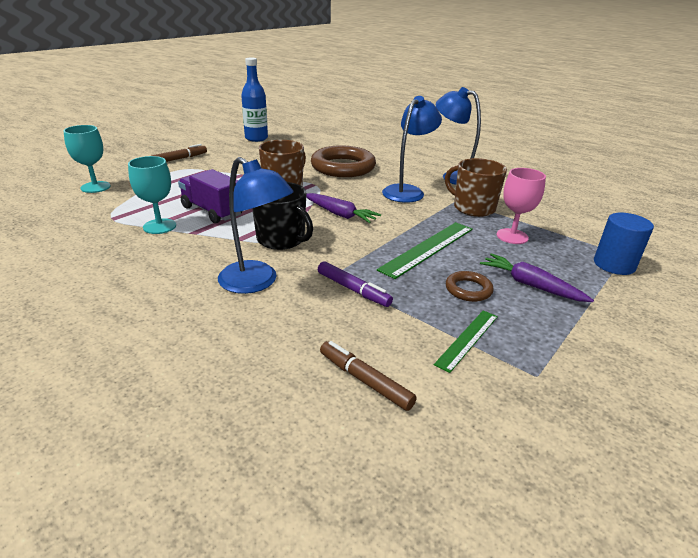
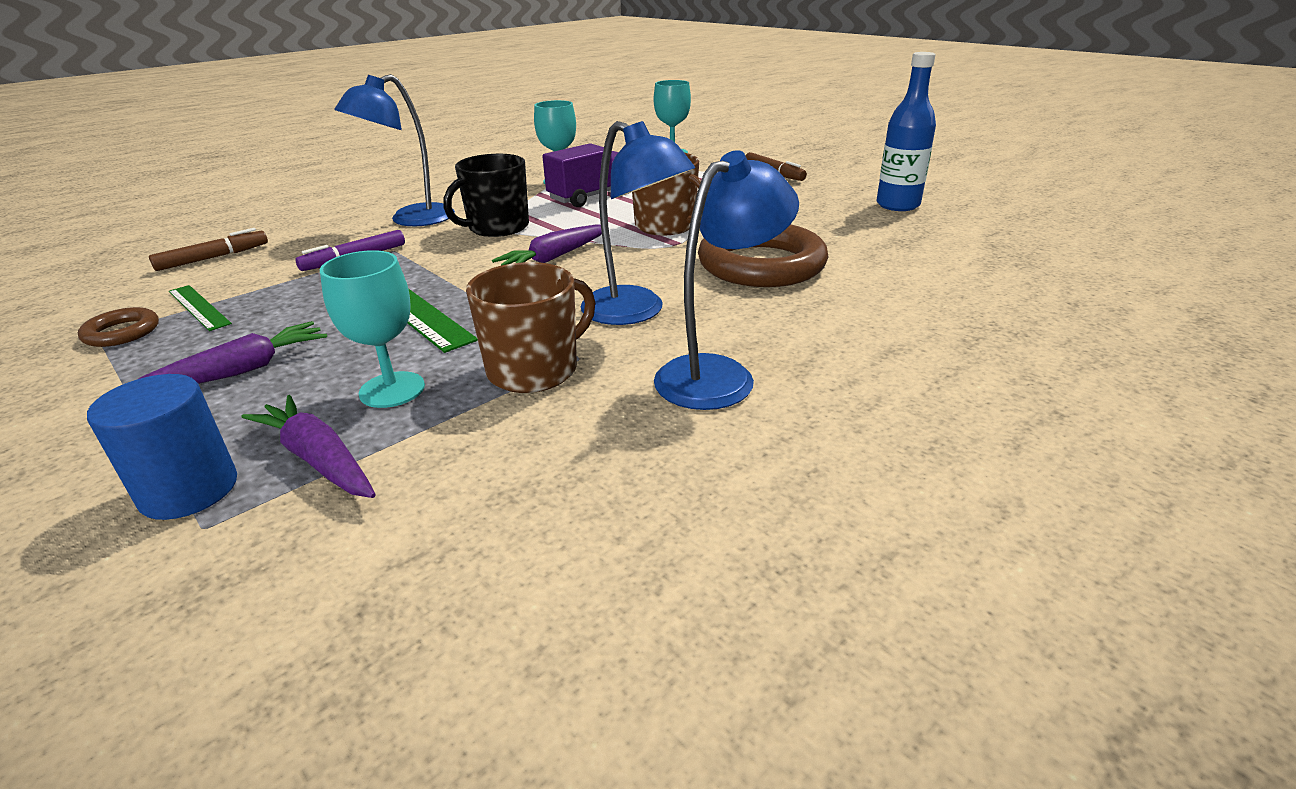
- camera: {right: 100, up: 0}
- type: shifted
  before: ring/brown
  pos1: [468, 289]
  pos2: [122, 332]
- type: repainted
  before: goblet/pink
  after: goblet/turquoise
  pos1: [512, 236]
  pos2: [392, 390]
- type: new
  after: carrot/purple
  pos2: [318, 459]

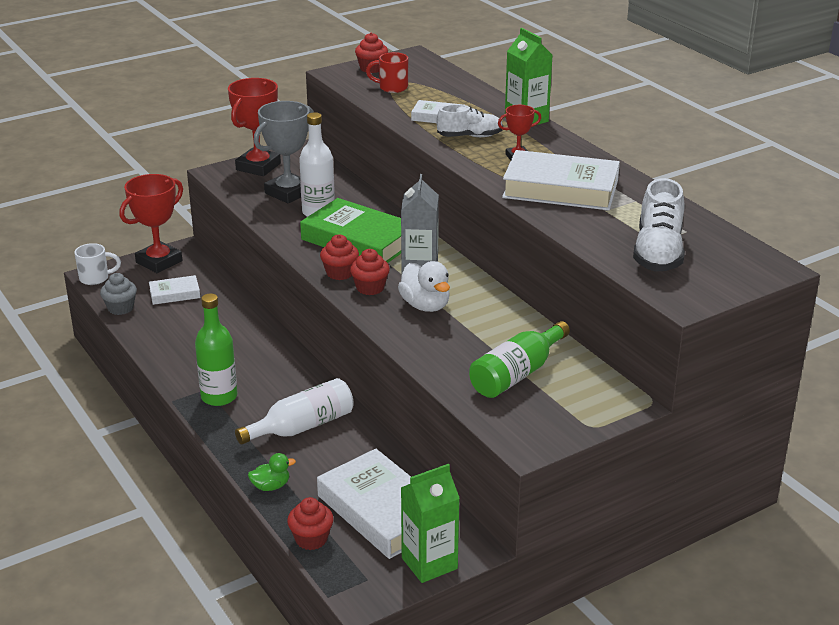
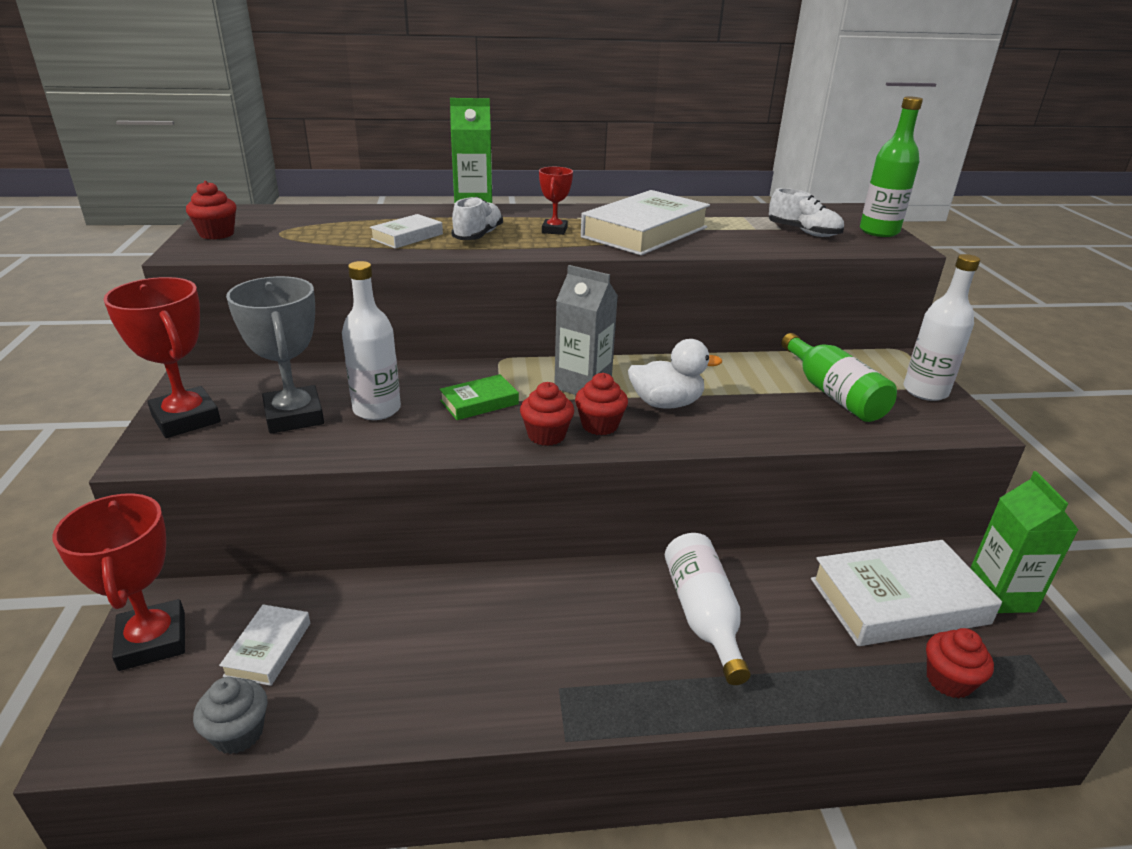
- camera: {right: -65, up: 0}
- type: gone
  before: mug/white
  pos1: [95, 278]
- type: shifted
  before: bottle/green
  pos1: [219, 397]
  pos2: [879, 231]
- type: gone
  before: duck/green
  pos1: [271, 486]
- type: scaled
  before: book/green
  pos1: [359, 240]
  pos2: [479, 402]
  scale: 0.5
- type: gone
  before: mug/red
  pos1: [392, 87]
- type: scaled
  before: shoe/white
  pos1: [658, 252]
  pos2: [803, 232]
  scale: 0.66
- type: new
  after: bottle/white
  pos2: [925, 391]

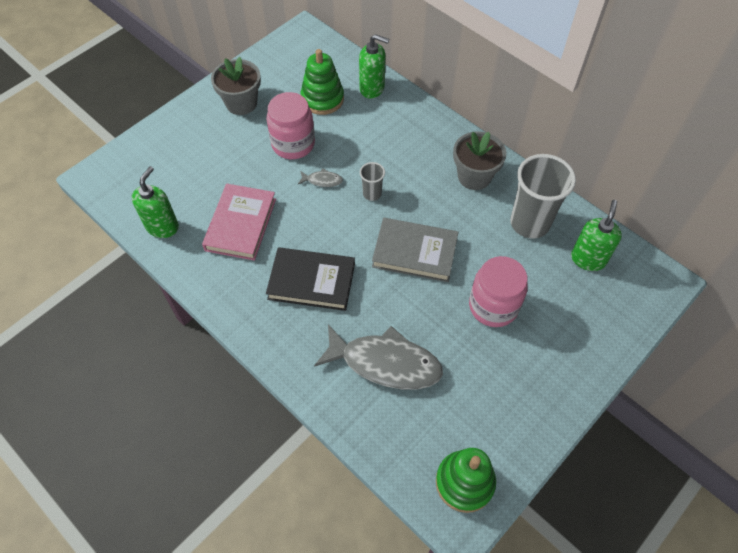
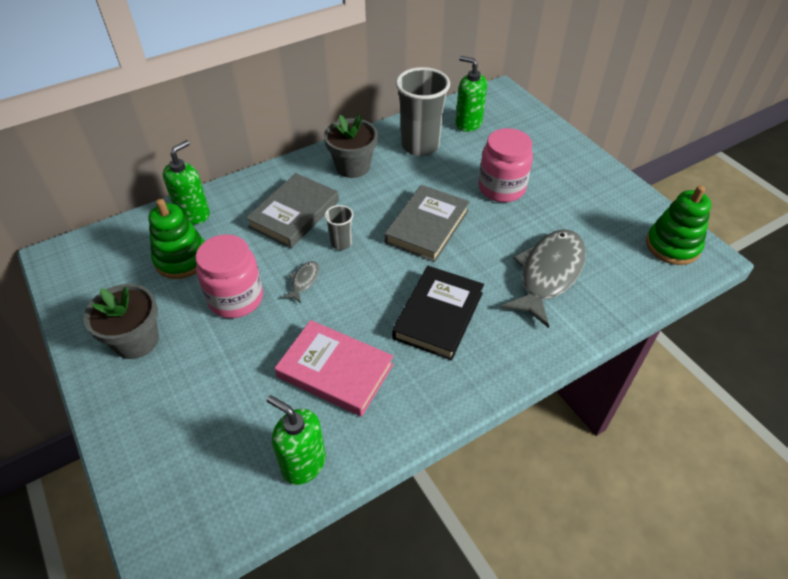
- camera: {right: -75, up: -10}
- type: new
  after: book/grey
  pos2: [294, 214]

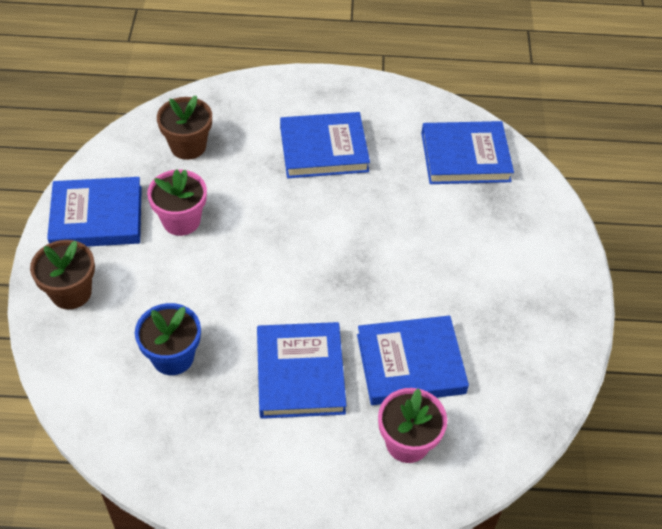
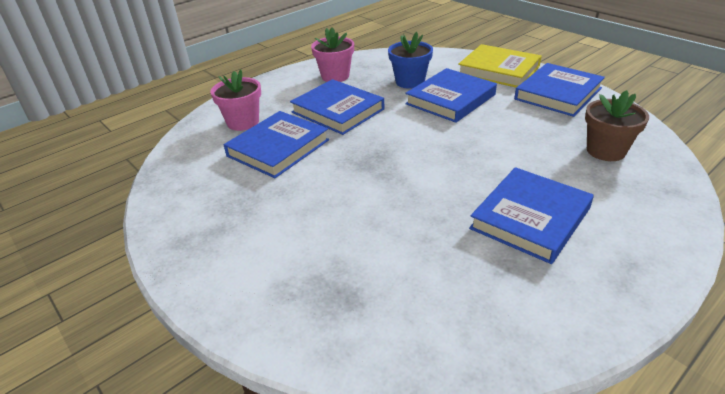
- camera: {right: 140, up: -15}
- type: swapped
  before: flower pot/brown
  after: book/yellow
  pos1: [71, 292]
  pos2: [498, 70]
- type: shifted
  before: flower pot/pink
  pos1: [181, 220]
  pos2: [335, 76]
- type: shifted
  before: book/blue
  pos1: [465, 157]
  pos2: [450, 99]

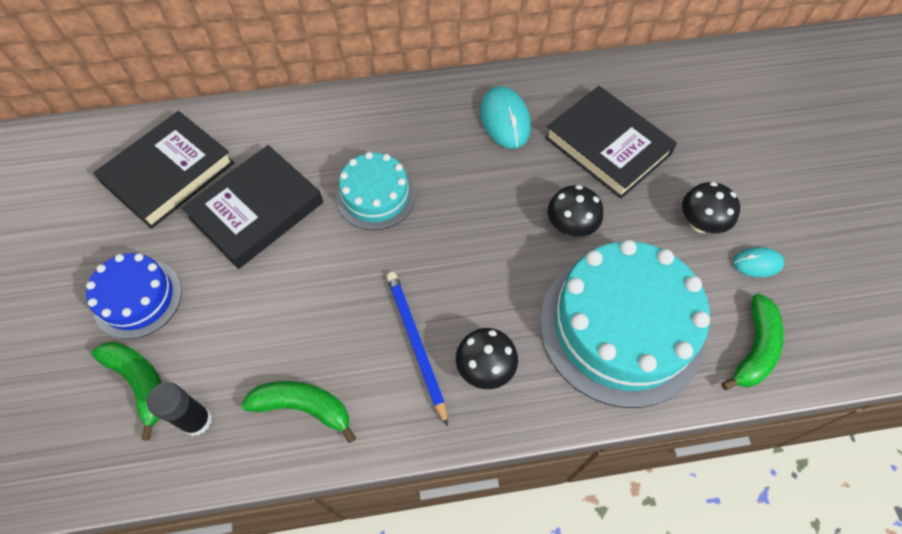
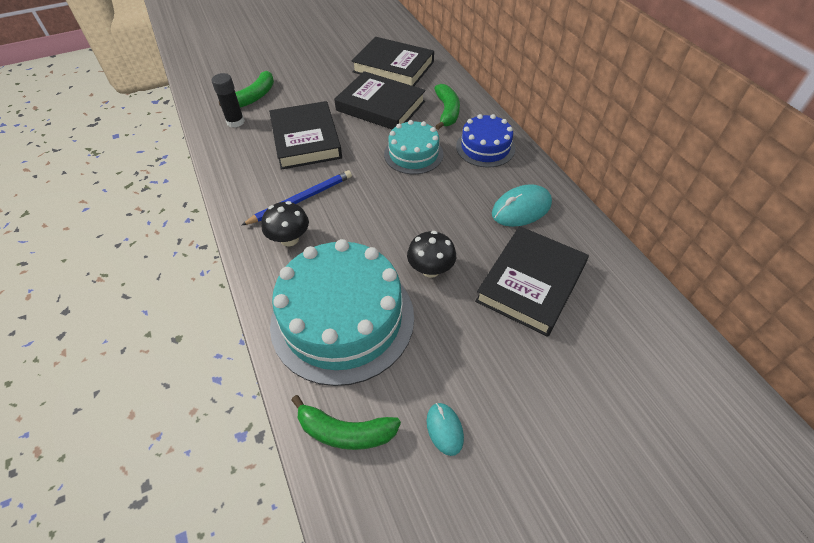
- camera: {right: 75, up: -10}
- type: shifted
  before: cake/blue
  pos1: [138, 298]
  pos2: [485, 147]
- type: shifted
  before: banana/green
  pos1: [304, 407]
  pos2: [447, 112]
- type: gone
  before: mushroom/black
  pos1: [700, 223]
- type: new
  after: book/black
  pos2: [306, 139]

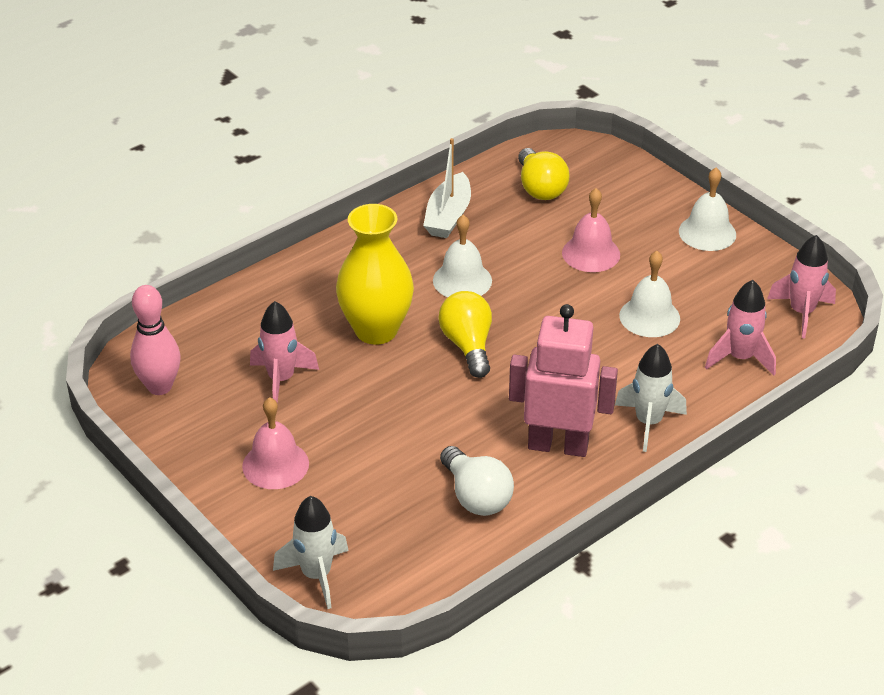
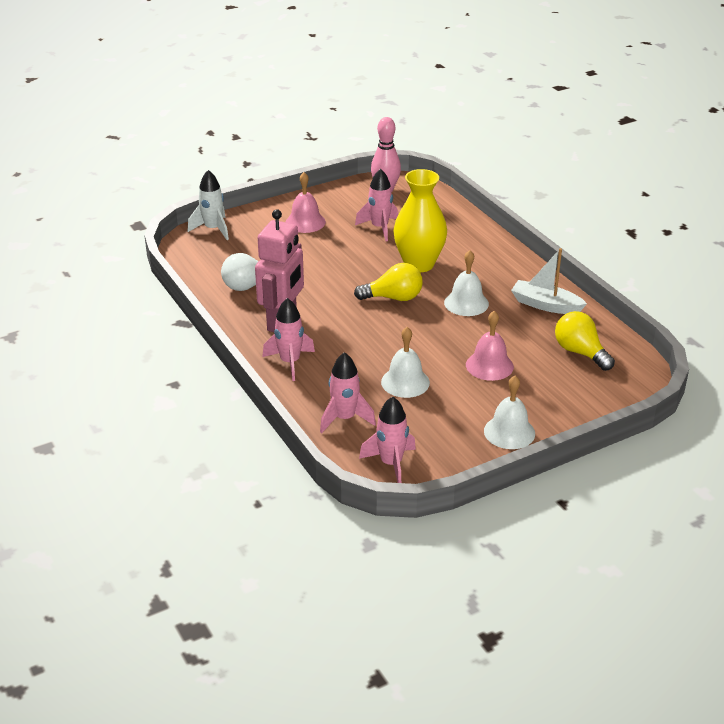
- camera: {right: 100, up: -5}
- type: rotated
  before: light bulb/yellow
  pos1: [540, 188]
  pos2: [580, 352]
  turn: 60
- type: repainted
  before: rocket/white
  after: rocket/pink
  pos1: [648, 423]
  pos2: [290, 362]

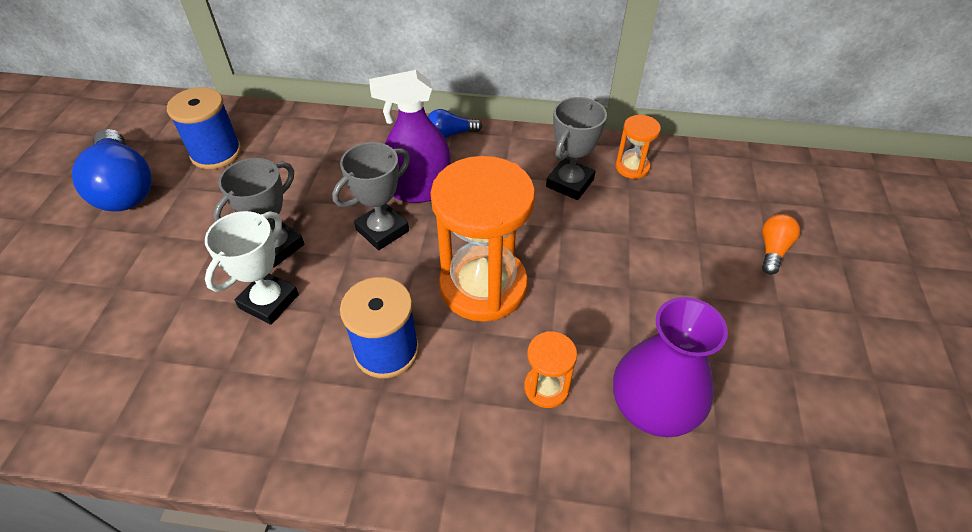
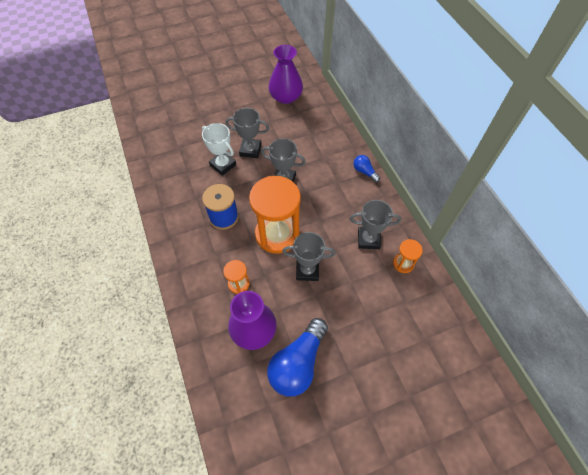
- camera: {right: 60, up: 10}
- type: shifted
  before: light bulb/blue
  pos1: [124, 188]
  pos2: [298, 363]
- type: swapped
  before: spool/blue
  after: vase/purple
  pos1: [216, 153]
  pos2: [286, 97]
- type: rotated
  before: trophy/white
  pos1: [269, 301]
  pos2: [223, 165]
  turn: 45
- type: gone
  before: spray bottle/purple
  pos1: [420, 190]
- type: gone
  before: light bulb/orange
  pos1: [772, 250]
- type: new
  after: trophy/grey
  pos2: [307, 270]

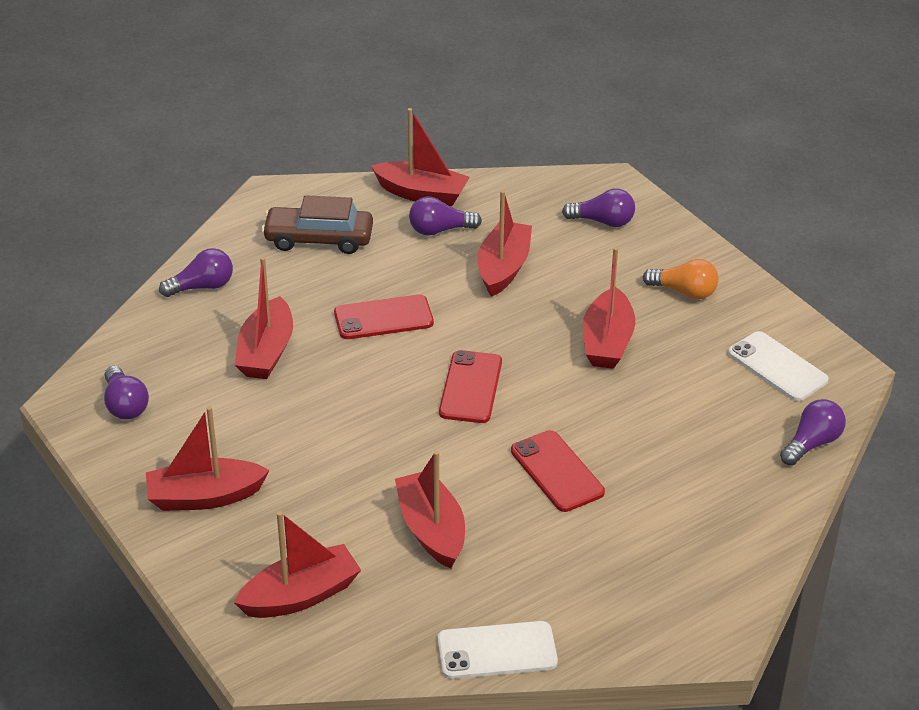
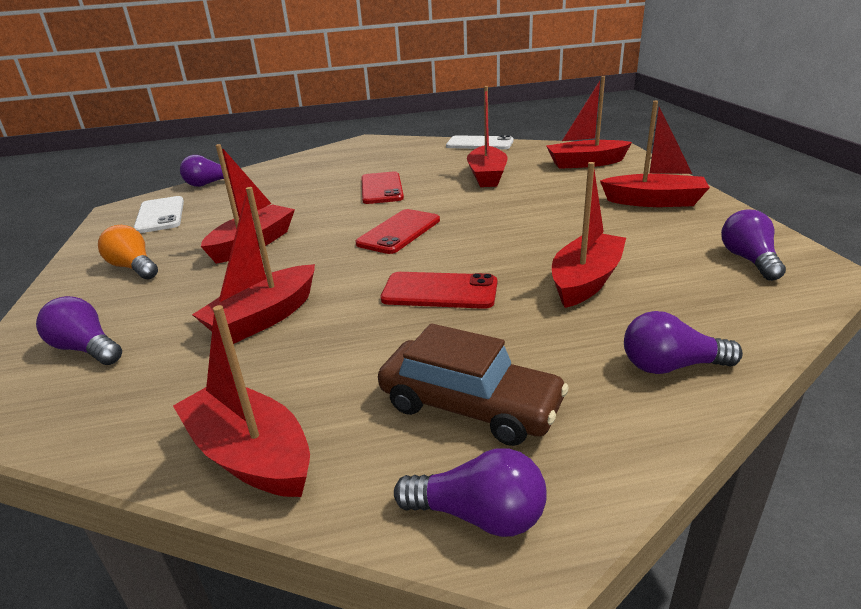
- camera: {right: -155, up: -10}
- type: shifted
  before: light bulb/purple
  pos1: [440, 230]
  pos2: [478, 515]

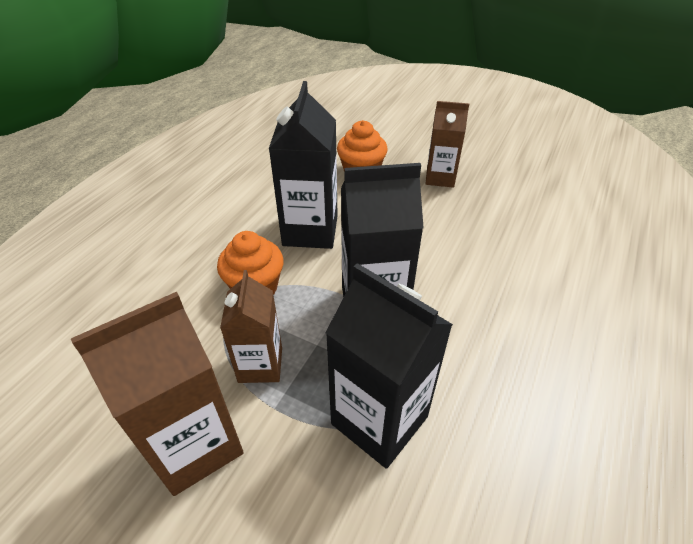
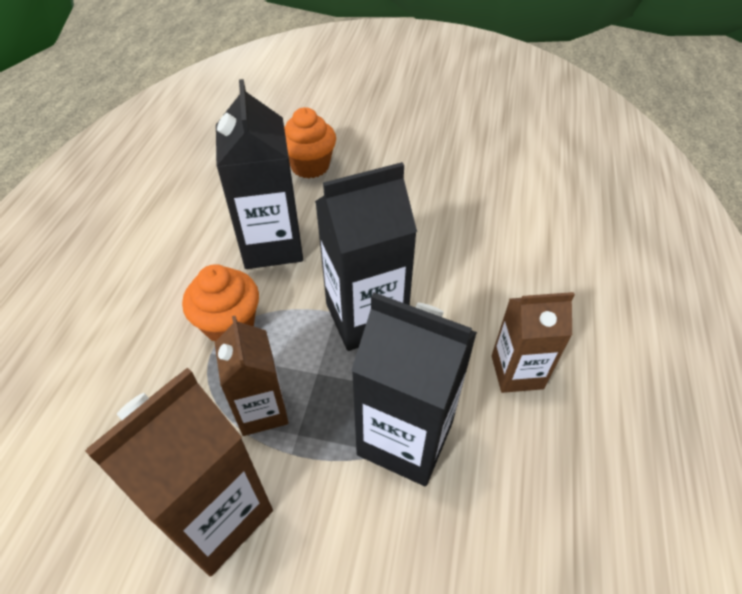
- camera: {right: -15, up: 5}
- type: shifted
  before: carton/brown
  pos1: [440, 178]
  pos2: [517, 372]

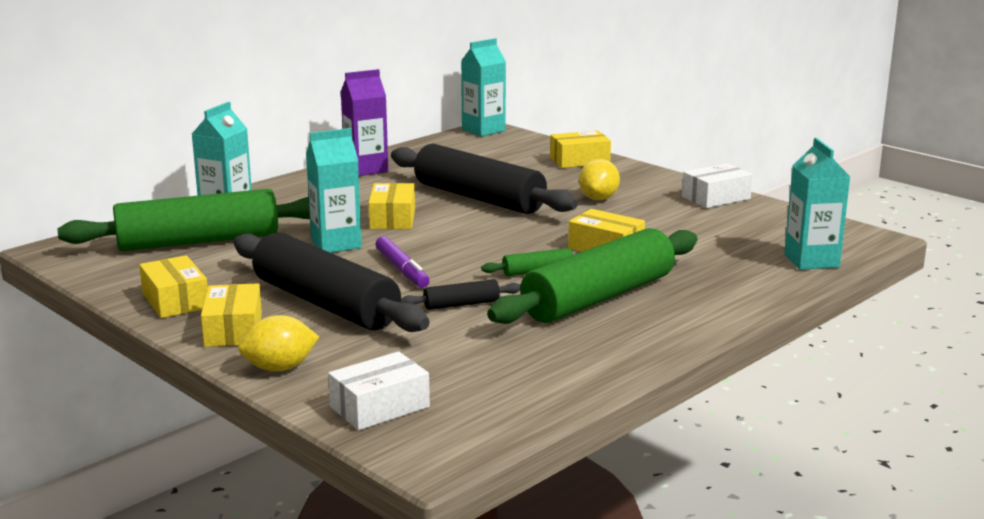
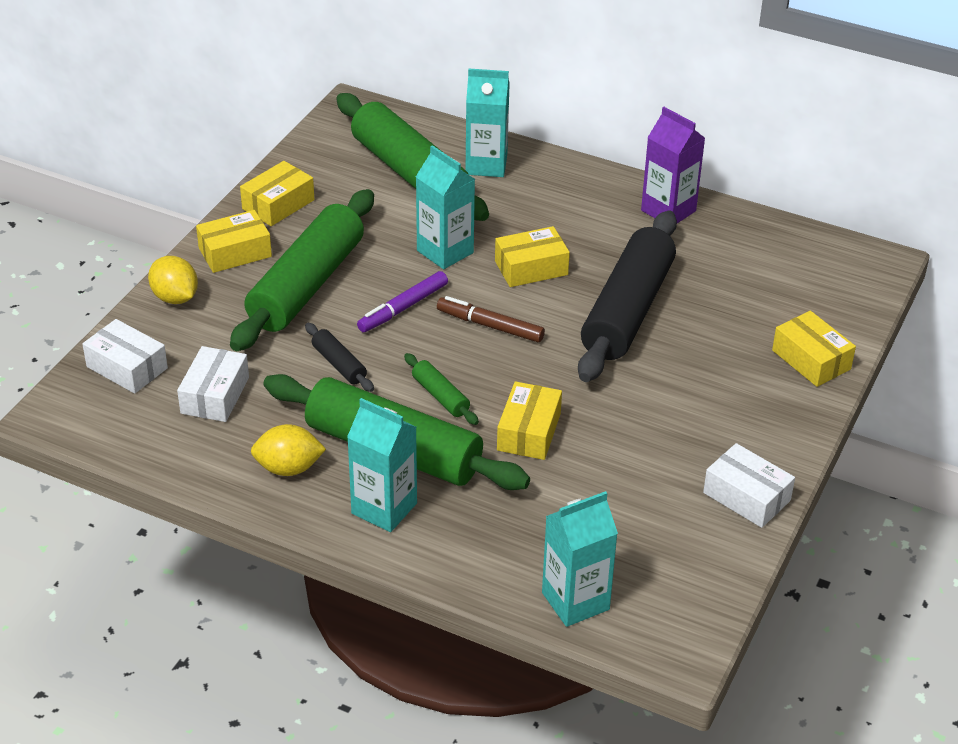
- camera: {right: 70, up: 20}
- type: repainted
  before: rolling pin/black
  after: rolling pin/green
  pos1: [325, 303]
  pos2: [307, 285]
- type: shifted
  before: carton/turquoise
  pos1: [483, 130]
  pos2: [384, 508]
- type: shifted
  before: lemon/yellow
  pos1: [598, 198]
  pos2: [288, 468]
- type: new
  after: box/white
  pos2: [215, 395]
- type: new
  after: marker/brown
  pos2: [490, 326]

